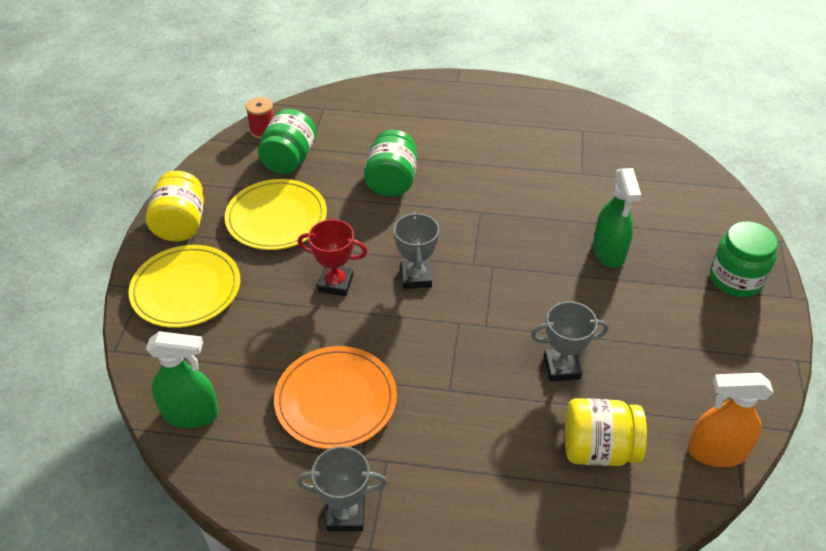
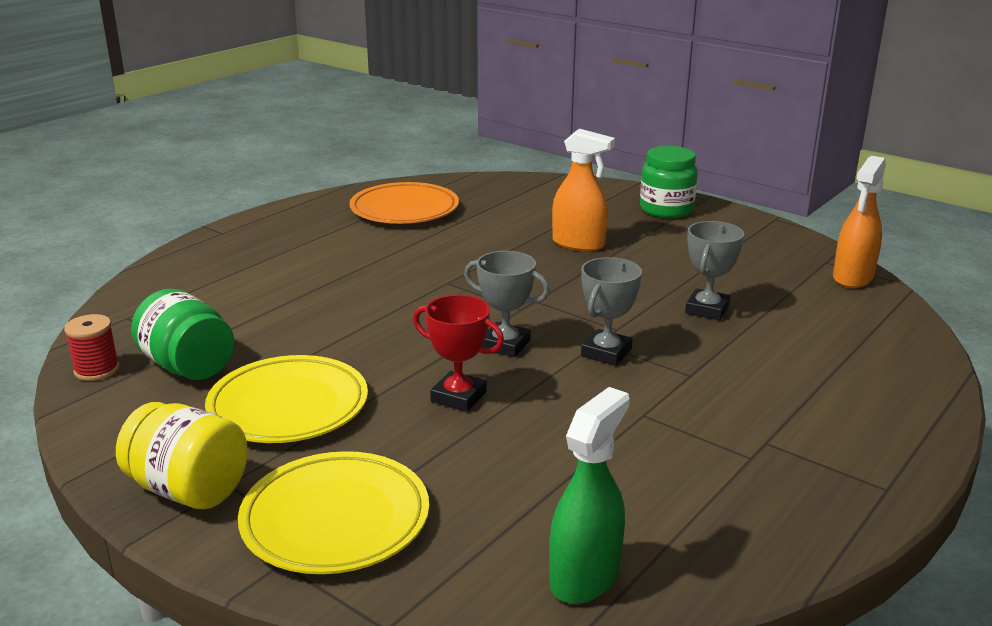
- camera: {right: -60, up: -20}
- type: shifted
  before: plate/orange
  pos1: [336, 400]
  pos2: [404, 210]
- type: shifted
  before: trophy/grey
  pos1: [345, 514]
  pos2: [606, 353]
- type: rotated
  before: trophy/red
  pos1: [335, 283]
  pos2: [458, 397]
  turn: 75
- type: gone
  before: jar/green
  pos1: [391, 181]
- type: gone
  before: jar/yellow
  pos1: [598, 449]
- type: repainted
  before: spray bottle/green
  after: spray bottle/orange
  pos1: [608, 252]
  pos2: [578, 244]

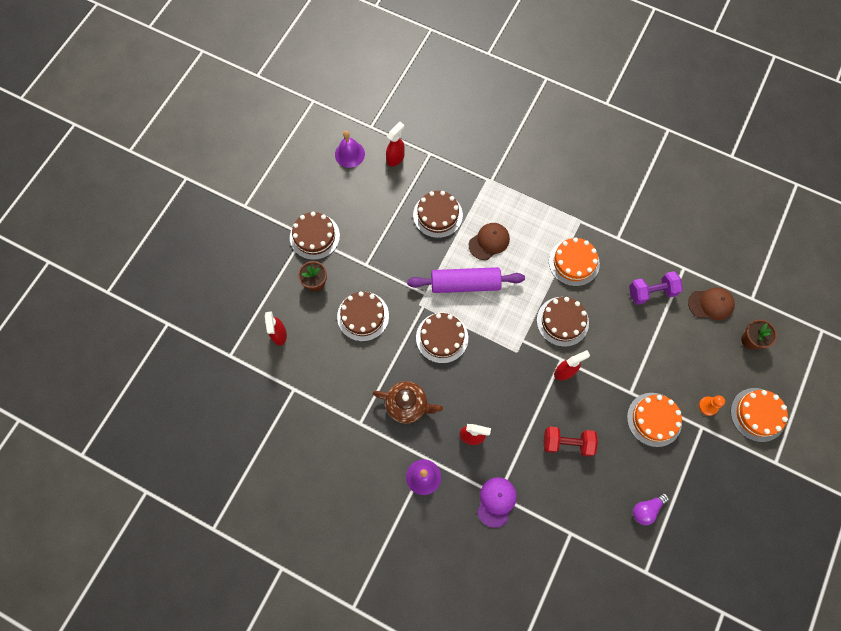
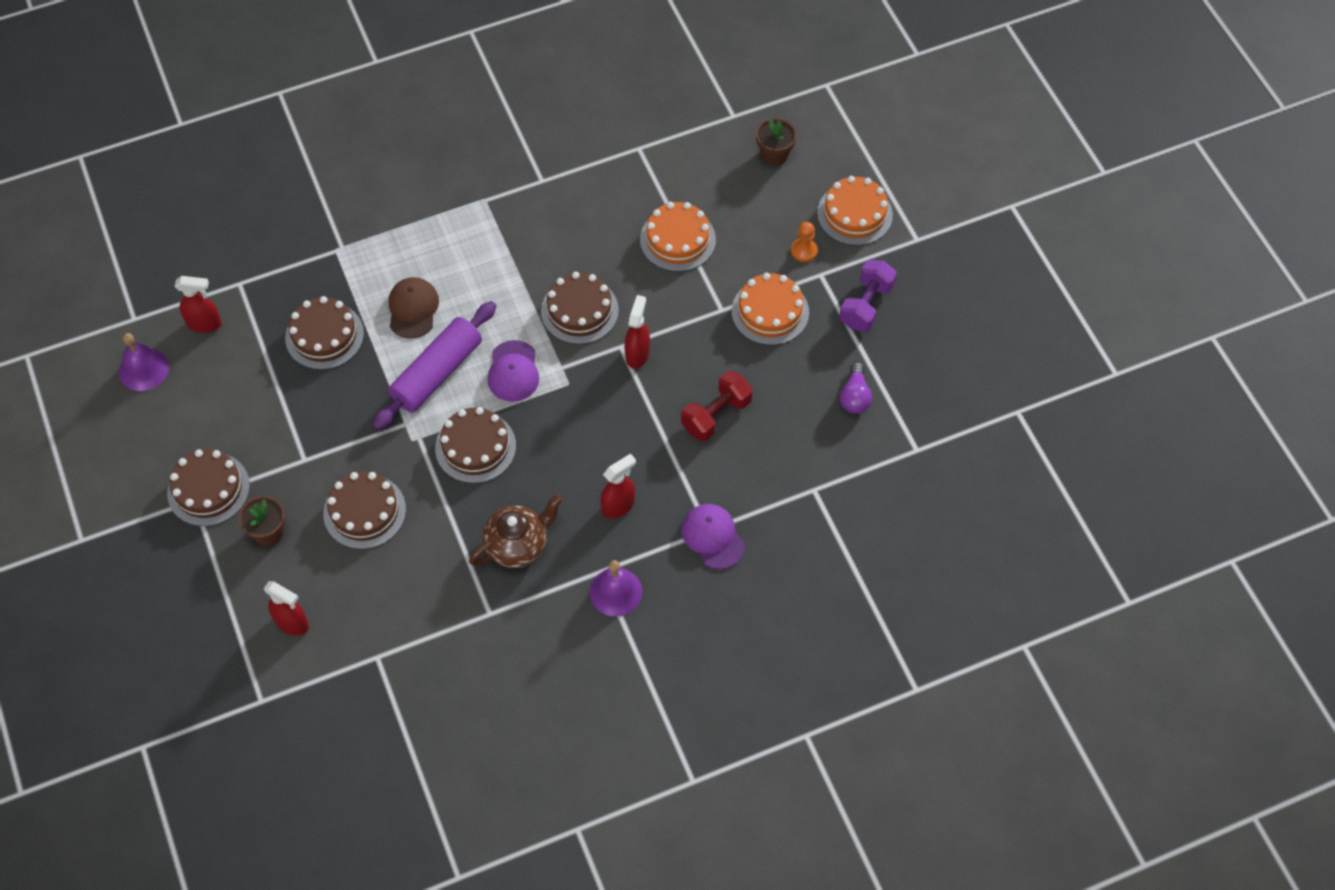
- camera: {right: -50, up: -10}
- type: rotated
  before: spray bottle/red
  pos1: [395, 158]
  pos2: [205, 324]
  turn: 105
- type: shifted
  before: cake/orange
  pos1: [574, 262]
  pos2: [677, 239]
- type: shifted
  before: dumbbell/purple
  pos1: [651, 292]
  pos2: [866, 305]
- type: gone
  before: cap/brown
  pos1: [711, 304]
- type: new
  after: cap/purple
  pos2: [513, 371]

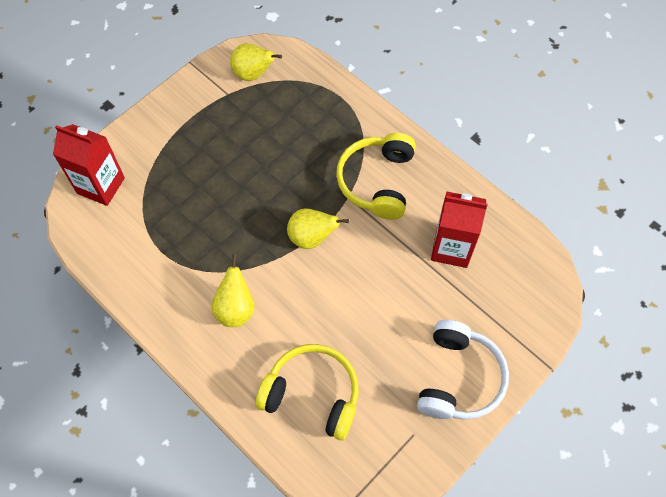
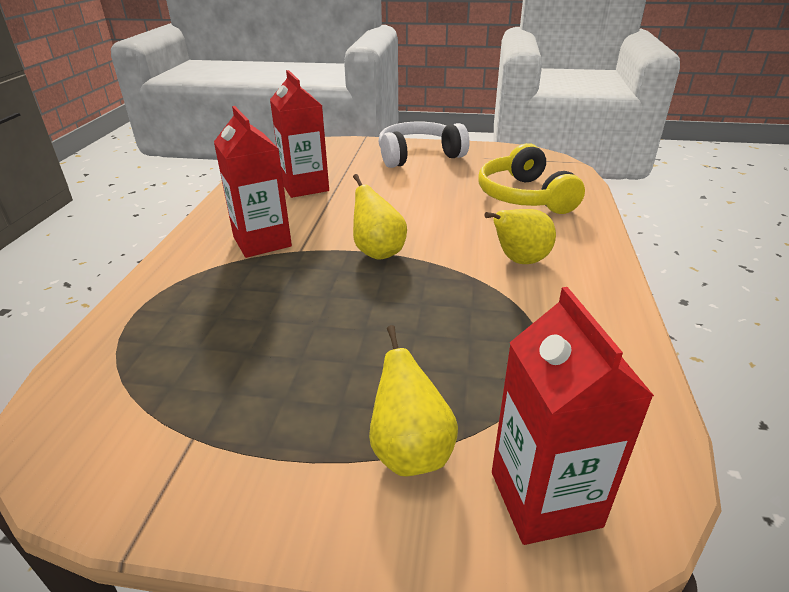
- camera: {right: -125, up: -30}
- type: shifted
  before: pear/yellow
  pos1: [253, 74]
  pos2: [410, 451]
- type: swapped
  before: headphones/yellow
  after: carton/red
  pos1: [377, 181]
  pos2: [262, 242]

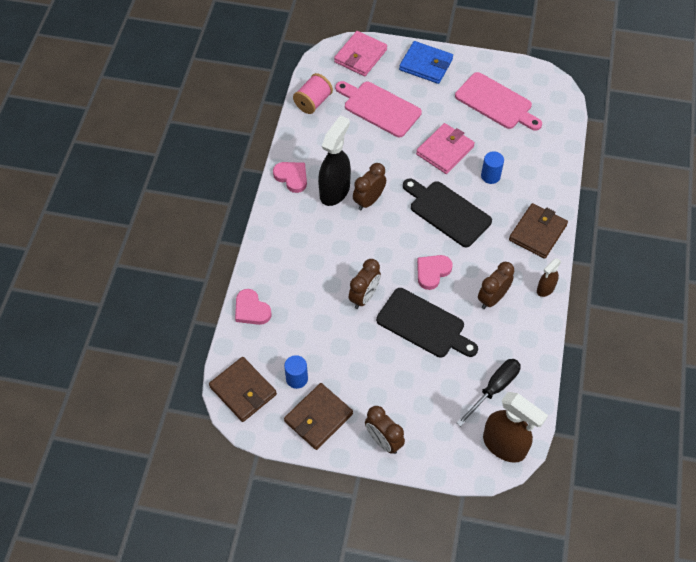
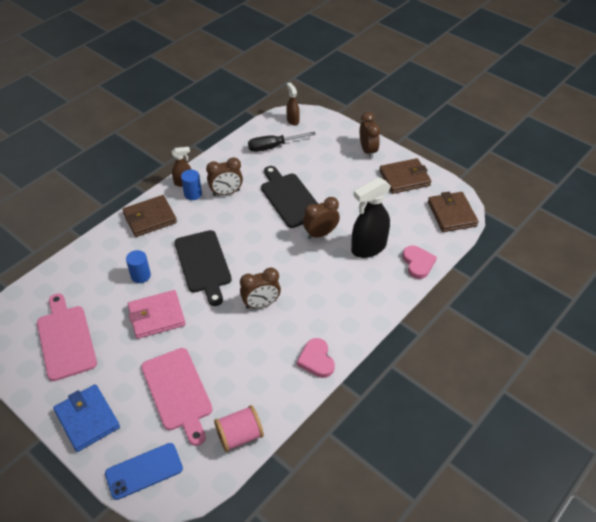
- camera: {right: -150, up: -10}
- type: shifted
  before: cylinder/blue
  pos1: [297, 378]
  pos2: [193, 194]
- type: shifted
  before: spray bottle/black
  pos1: [335, 191]
  pos2: [368, 248]
- type: swapped
  before: wallet/pink
  after: phone/blue
  pos1: [360, 56]
  pos2: [144, 471]
- type: gone
  before: heart/pink
  pos1: [432, 272]
- type: scaled
  before: spray bottle/brown
  pos1: [504, 445]
  pos2: [292, 120]
  scale: 0.53

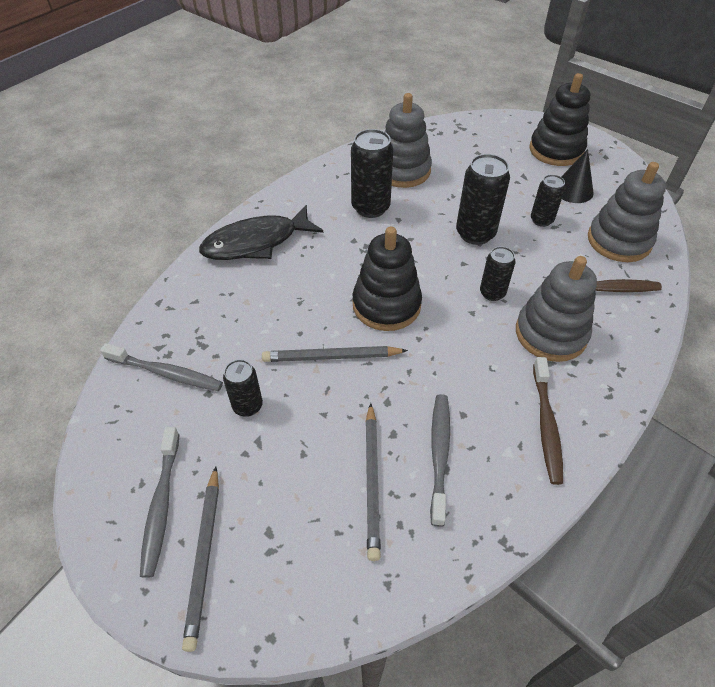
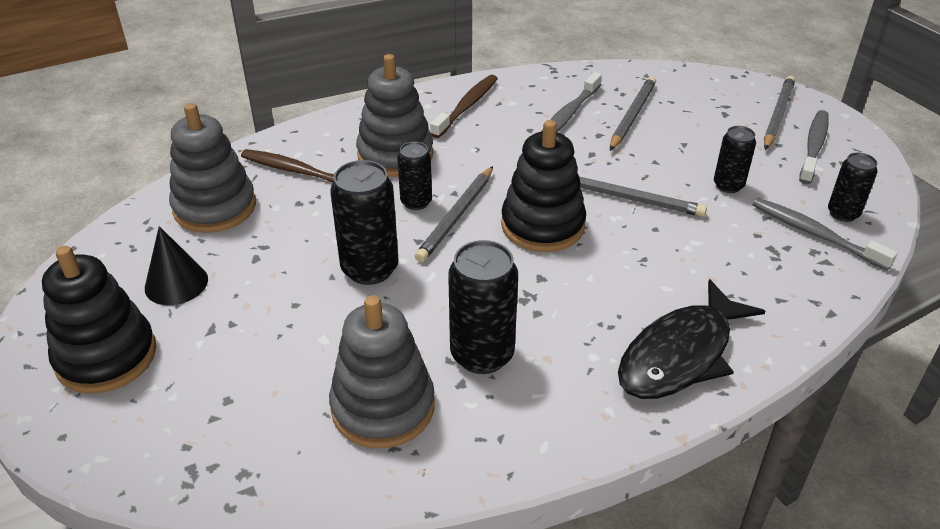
- camera: {right: -155, up: -10}
- type: rotated
  before: fish/black
  pos1: [256, 242]
  pos2: [680, 354]
  turn: 135
- type: shifted
  before: can/black
  pos1: [541, 220]
  pos2: [843, 213]
- type: new
  after: pencil/grey
  pos2: [456, 216]

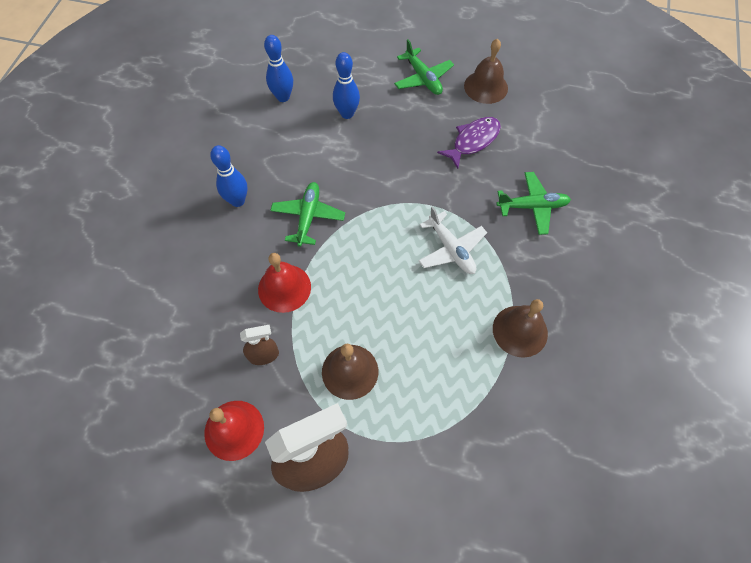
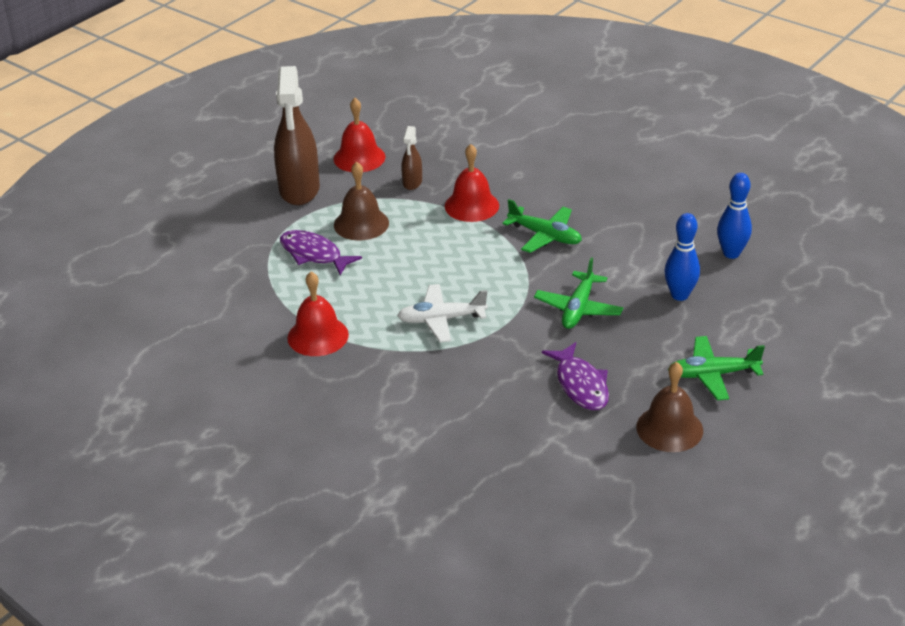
- camera: {right: 115, up: -25}
- type: gone
  before: bowling pin/blue
  pos1: [237, 201]
- type: repainted
  before: bell/brown
  after: bell/red
  pos1: [520, 331]
  pos2: [318, 336]
- type: shifted
  before: plane/green
  pos1: [532, 206]
  pos2: [578, 308]
- type: new
  after: fish/purple
  pos2: [313, 254]

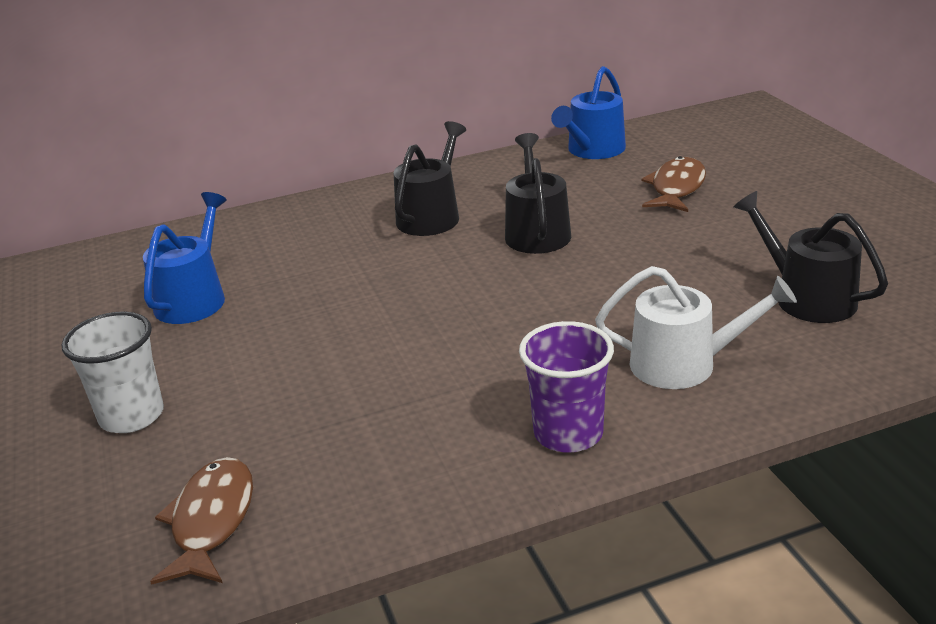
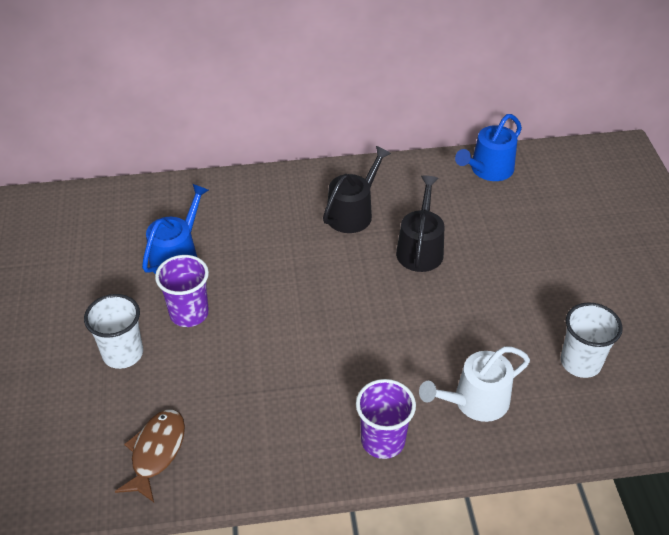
- camera: {right: 10, up: 15}
- type: rotated
  before: watering can/white
  pos1: [684, 364]
  pos2: [475, 401]
  turn: 135
- type: gone
  before: fish/brown
  pos1: [676, 188]
- type: swapped
  before: watering can/black
  after: cup/white
  pos1: [807, 297]
  pos2: [580, 362]
- type: new
  after: cup/purple
  pos2: [189, 313]

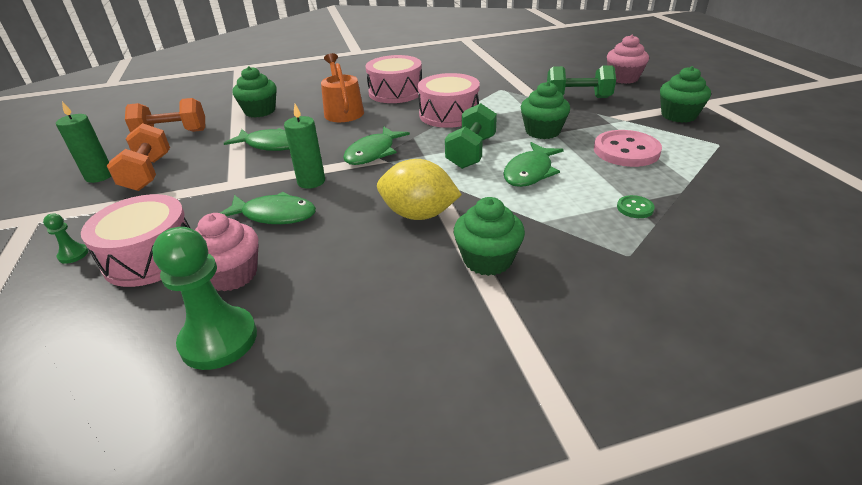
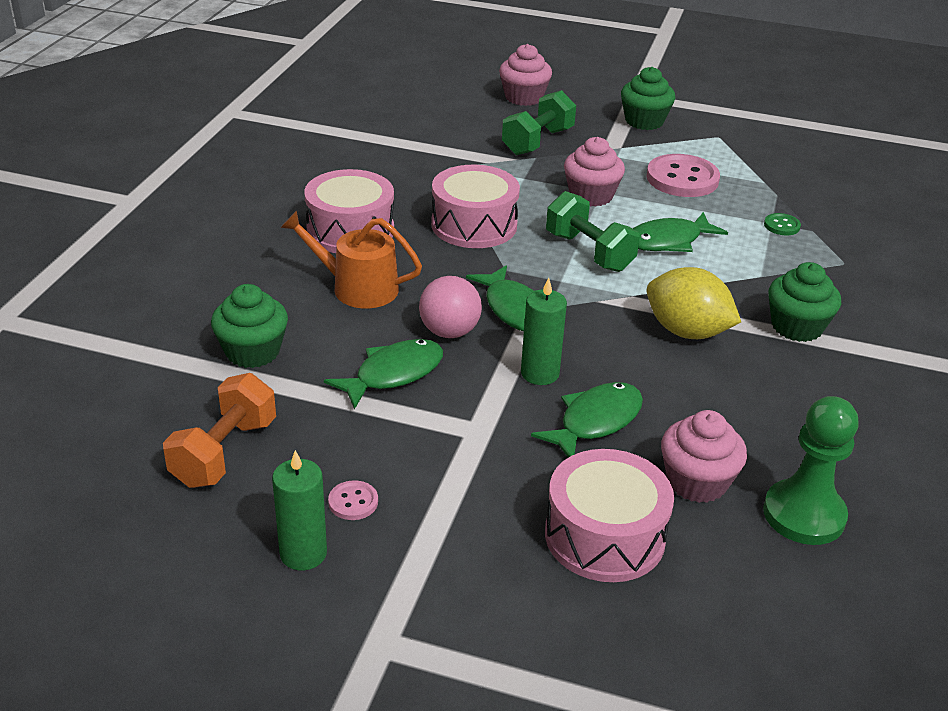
- camera: {right: -60, up: 0}
- type: gone
  before: pawn/green
  pos1: [73, 255]
- type: swapped
  before: dumbbell/orange
  after: button/pink
  pos1: [148, 173]
  pos2: [353, 502]
- type: rotated
  before: lemon/yellow
  pos1: [419, 214]
  pos2: [686, 332]
  turn: 75
- type: rotated
  before: fish/green
  pos1: [530, 172]
  pos2: [668, 241]
  turn: 90
- type: repainted
  before: cupcake/green
  after: cupcake/pink
  pos1: [542, 131]
  pos2: [591, 195]
- type: new
  after: ball/pink
  pos2: [449, 332]

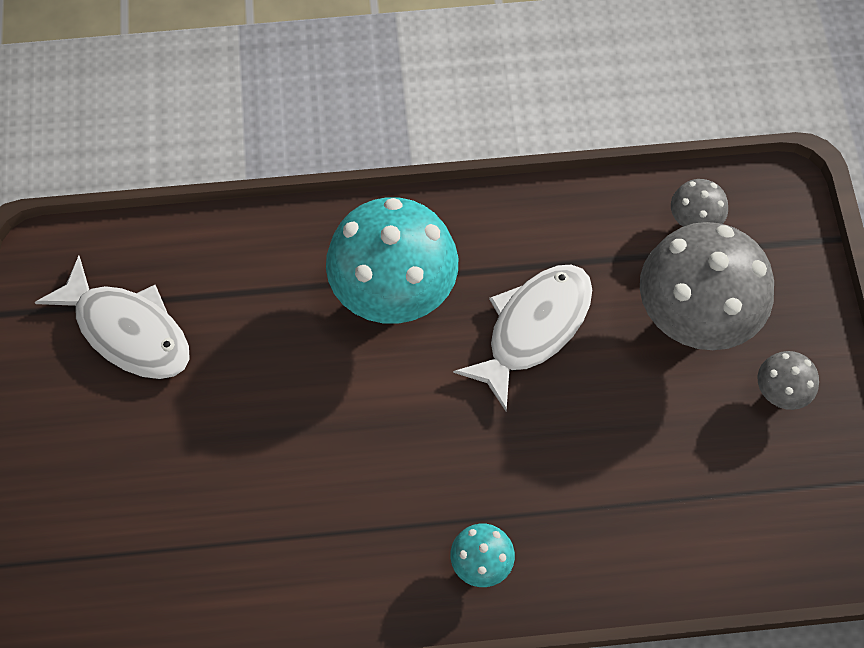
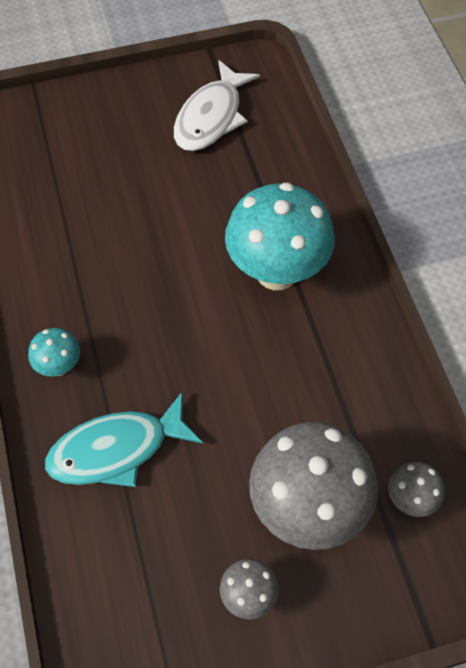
- camera: {right: 80, up: -5}
- type: gone
  before: fish/white
  pos1: [533, 328]
- type: new
  after: fish/turquoise
  pos2: [116, 449]

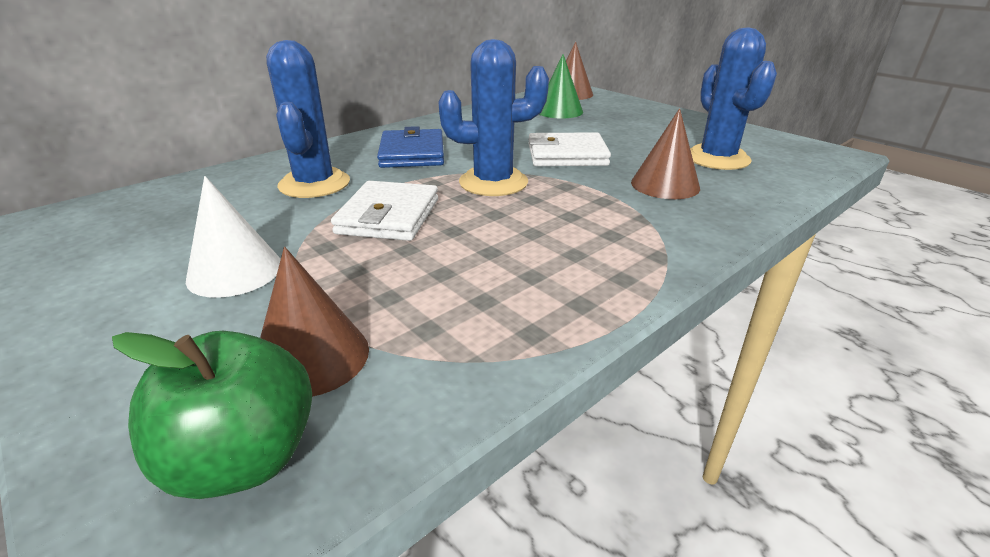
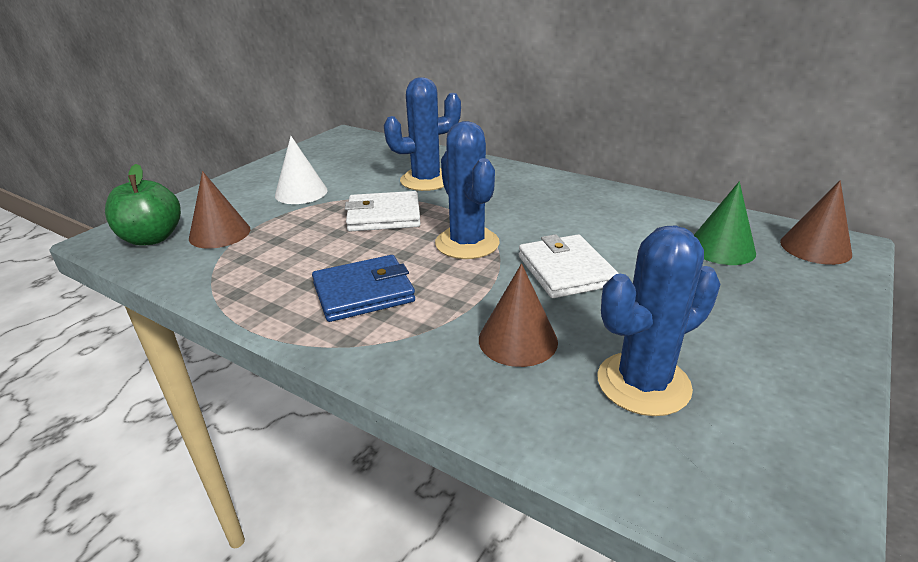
- camera: {right: 75, up: 0}
- type: shifted
  before: wallet/blue
  pos1: [412, 153]
  pos2: [363, 292]

